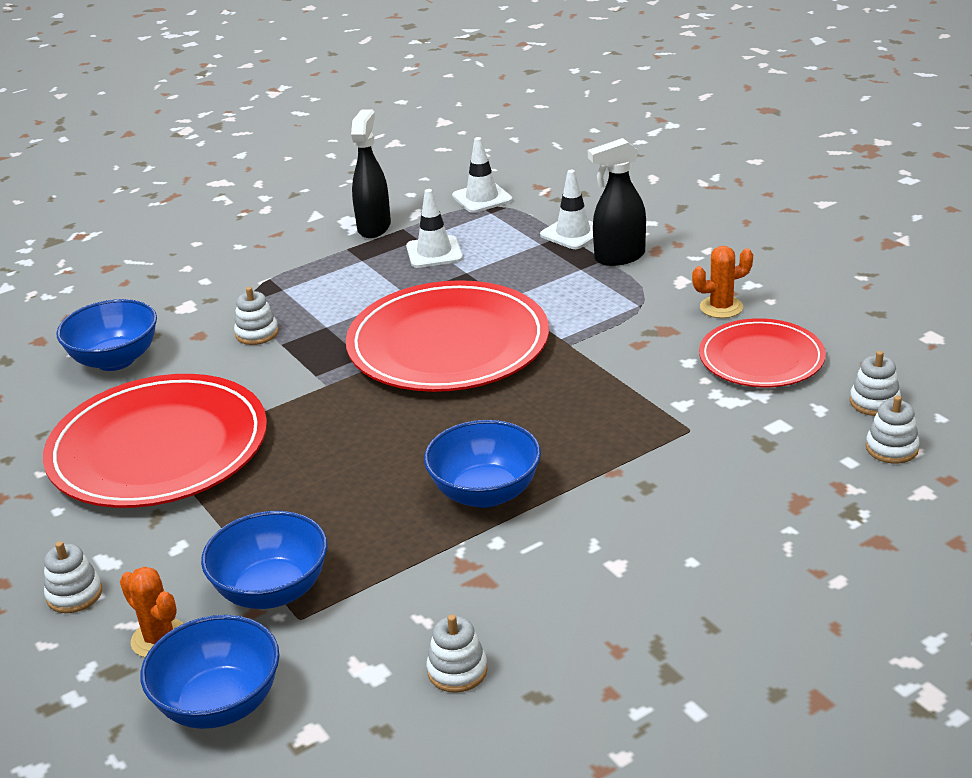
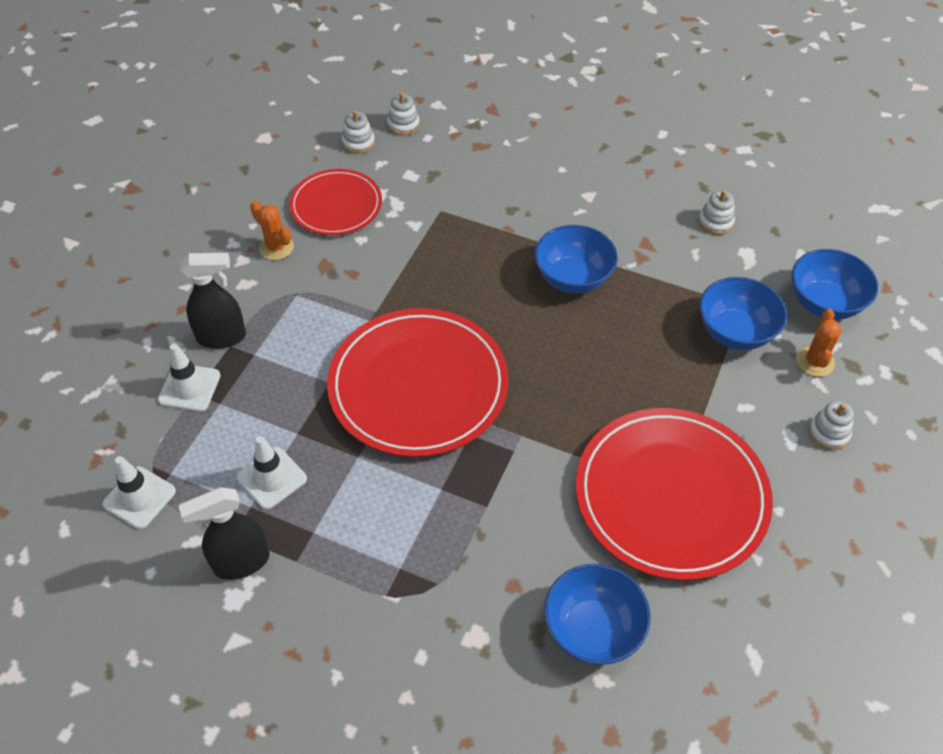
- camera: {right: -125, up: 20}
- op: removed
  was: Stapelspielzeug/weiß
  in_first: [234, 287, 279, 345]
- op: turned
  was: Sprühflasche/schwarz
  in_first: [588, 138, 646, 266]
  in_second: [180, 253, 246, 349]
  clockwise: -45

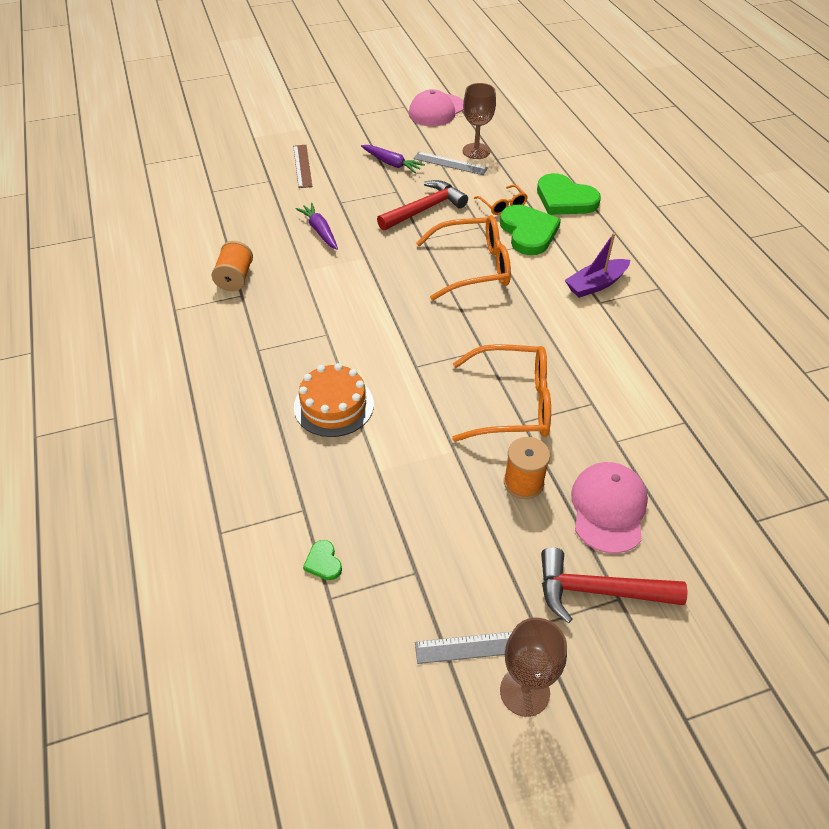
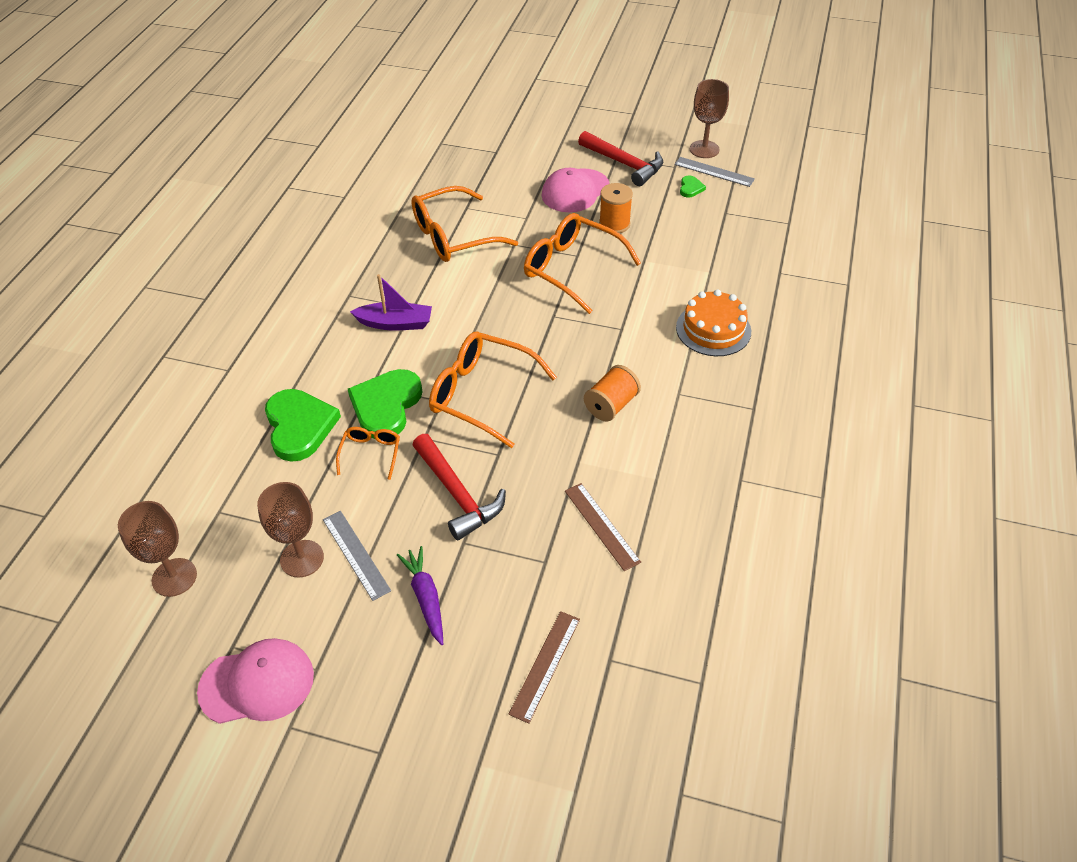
- camera: {right: -145, up: 0}
- op: added
  now: Kelch/braun
  in_second: [118, 501, 197, 597]
- op: added
  now: Brille/orange
  in_second: [411, 186, 518, 262]
- op: moved
  was: Garnrolle/orange
  in_first: [212, 241, 253, 291]
  in_second: [584, 365, 641, 422]
- op: moved
  was: Herz/grün
  in_first: [303, 540, 342, 580]
  in_second: [680, 175, 706, 198]
- op: replaced
  was: Karotte/lila
  now: Lineal/braun
  in_first: [295, 203, 338, 250]
  in_second: [565, 483, 641, 571]
- op: turned
  was: Hammer/rot
  in_first: [377, 180, 468, 231]
  in_second: [412, 434, 506, 540]
  clockwise: -120

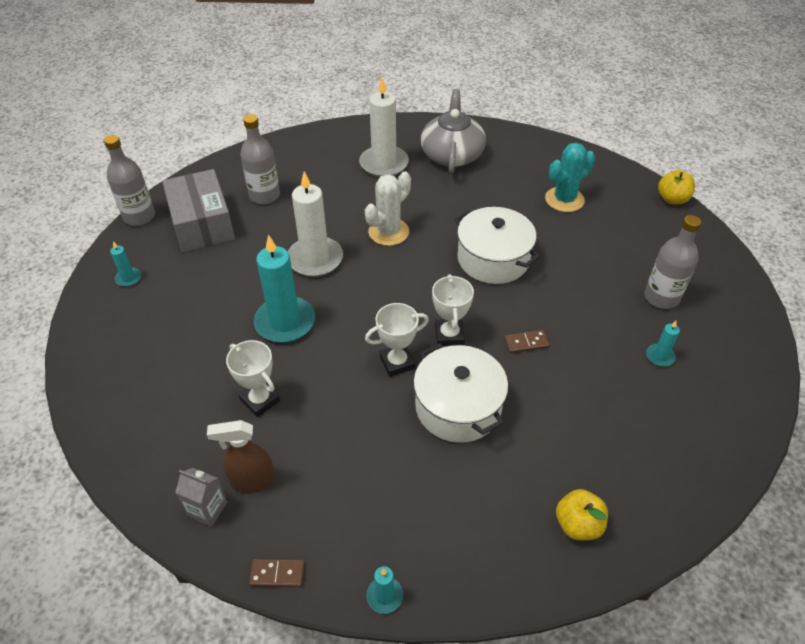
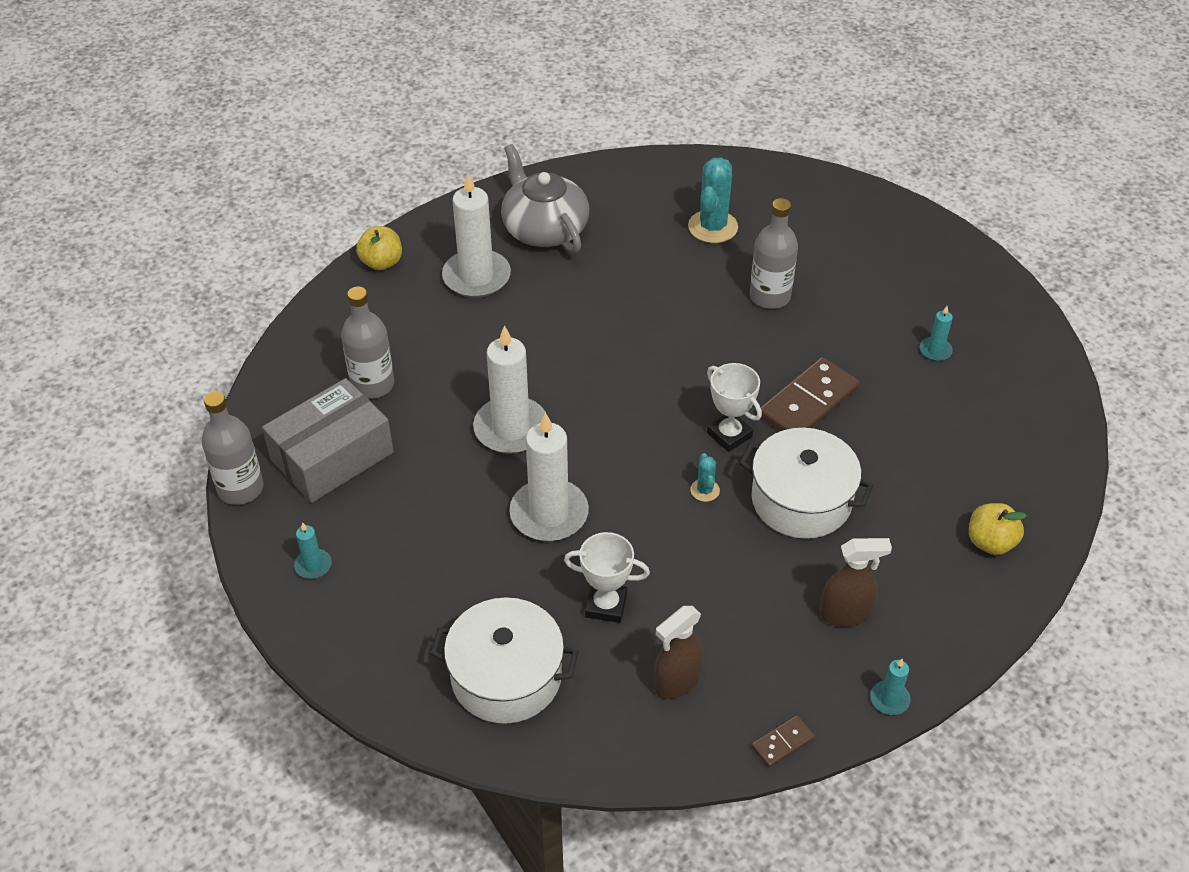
- camera: {right: -35, up: 0}
- op: removed
  was: Getränkekarton/grau
  in_first: [175, 468, 227, 527]
- op: removed
  was: Kaktus/weiß
  in_first: [365, 171, 411, 246]
- op: added
  now: Sprühflasche/braun
  in_second: [820, 538, 892, 627]
- op: moved
  was: Kochtopf/weiß
  in_first: [454, 207, 540, 284]
  in_second: [430, 597, 579, 724]
- op: moved
  was: Flasche/grau
  in_first: [644, 215, 702, 309]
  in_second: [750, 198, 798, 309]
- op: moved
  was: Apfel/gelb
  in_first: [658, 170, 695, 205]
  in_second: [356, 226, 402, 270]
- op: replaced
  was: Pokal/weiß
  now: Kaktus/türkis
  in_first: [365, 303, 429, 377]
  in_second: [690, 453, 720, 502]
- op: recoloured
  was: Kerze/türkis
  now: Kerze/weiß
  in_first: [254, 234, 315, 343]
  in_second: [509, 412, 589, 541]
- op: turned
  was: Schachtel/grau
  in_first: [162, 169, 235, 252]
  in_second: [262, 378, 394, 503]
  clockwise: -75
- op: resized
  was: Dominostein/braun
  in_first: [504, 330, 550, 353]
  in_second: [760, 357, 860, 431]
  ratio: 2.06

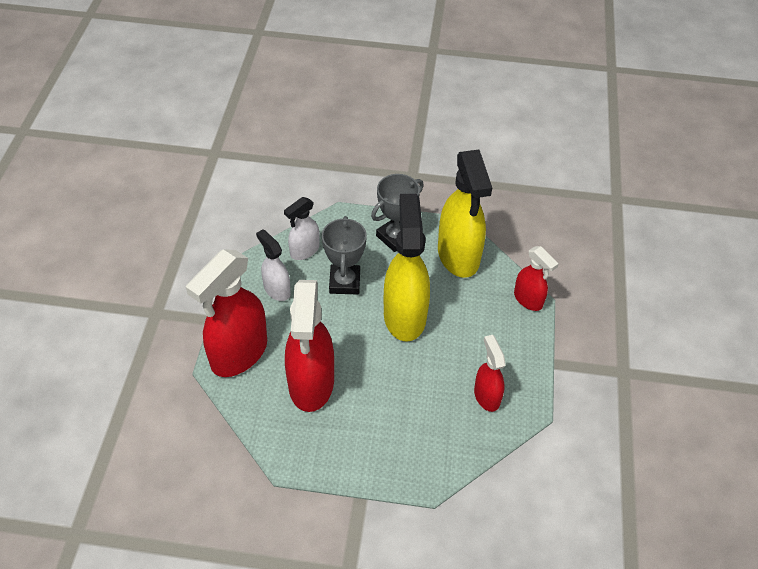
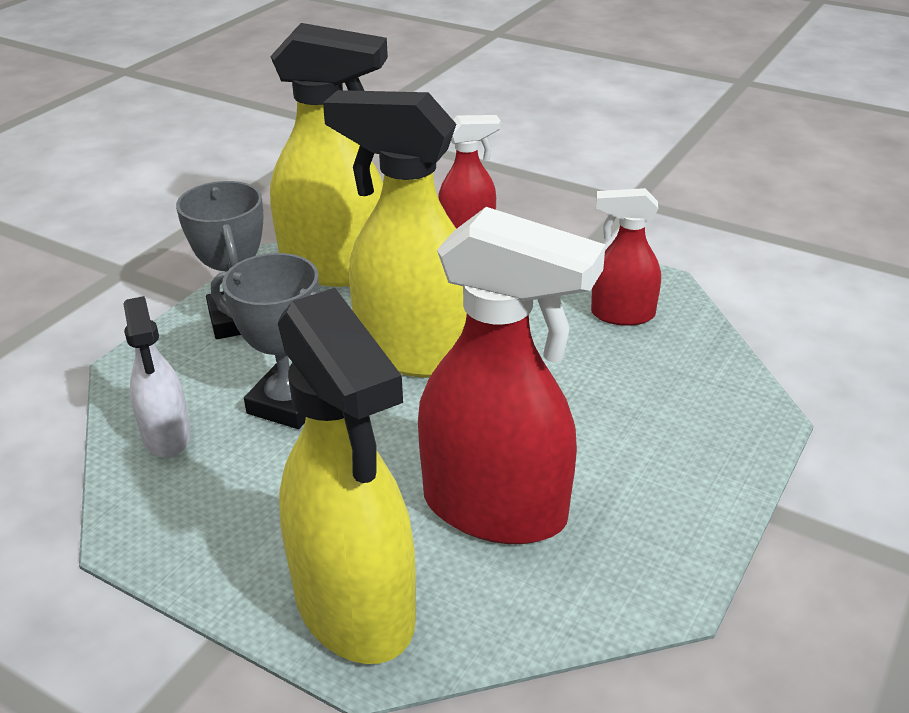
- camera: {right: -65, up: -15}
- op: removed
  was: Sprühflasche/weiß
  in_first: [256, 229, 291, 301]
- op: recoloured
  was: Sprühflasche/rot
  now: Sprühflasche/gelb
  in_first: [186, 249, 267, 377]
  in_second: [278, 288, 416, 664]

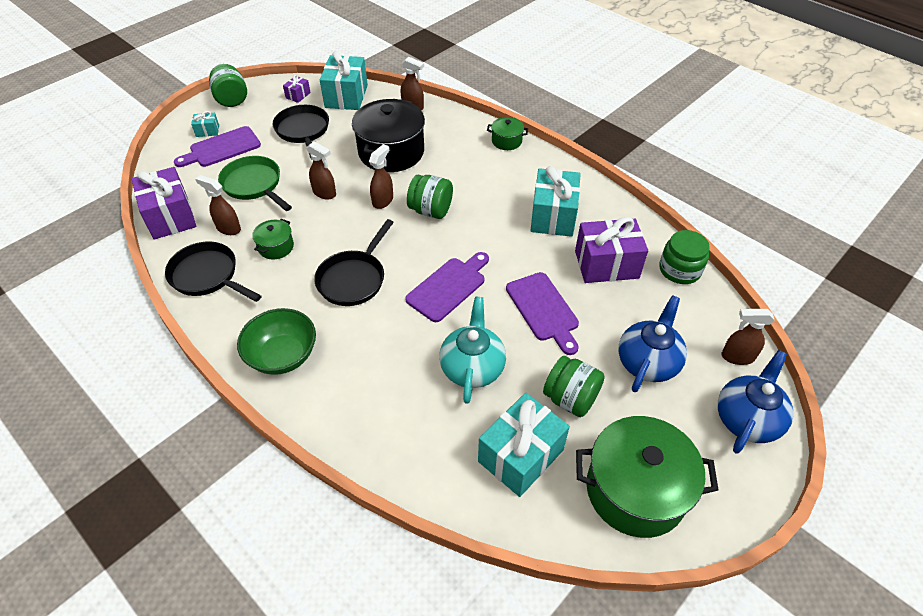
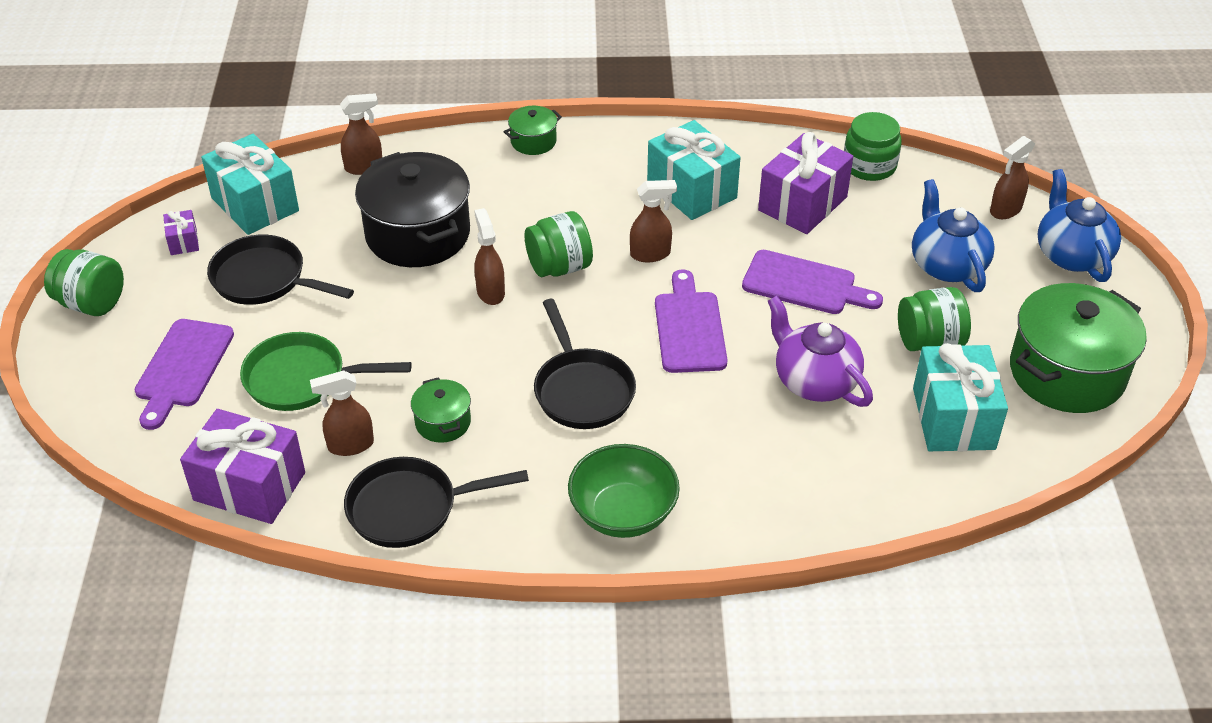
- camera: {right: -45, up: -5}
- op: removed
  was: Geschenk/türkis
  in_first: [191, 111, 219, 137]
- op: moved
  was: Sprühflasche/braun
  in_first: [306, 141, 336, 200]
  in_second: [630, 180, 677, 262]
- op: recoloured
  was: Teekanne/türkis
  now: Teekanne/lila
  in_first: [439, 297, 506, 404]
  in_second: [768, 296, 873, 407]

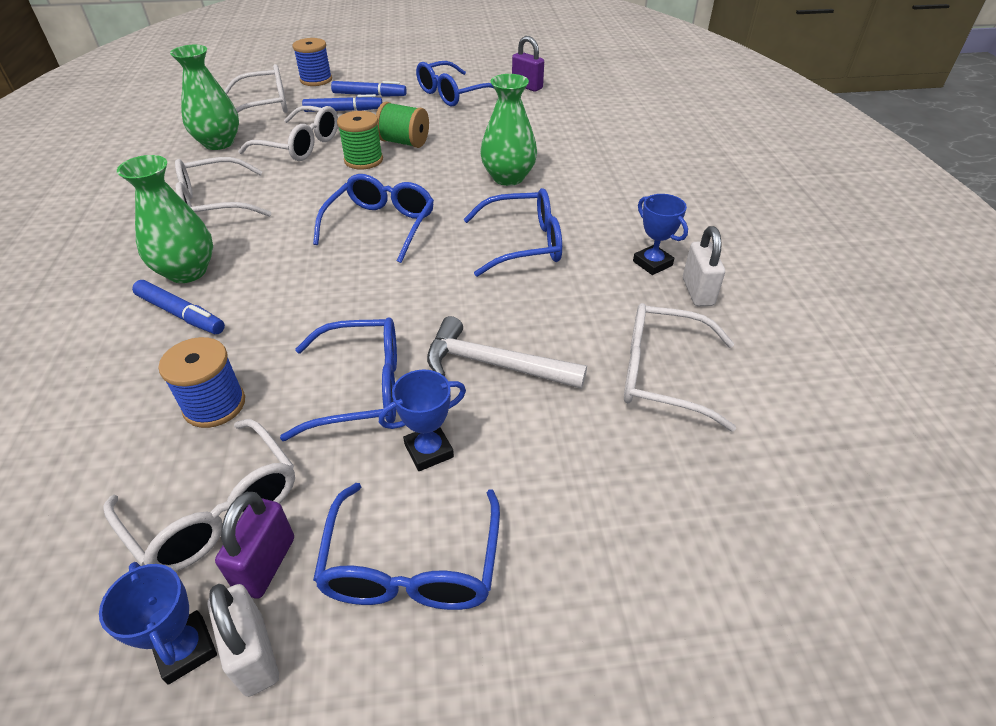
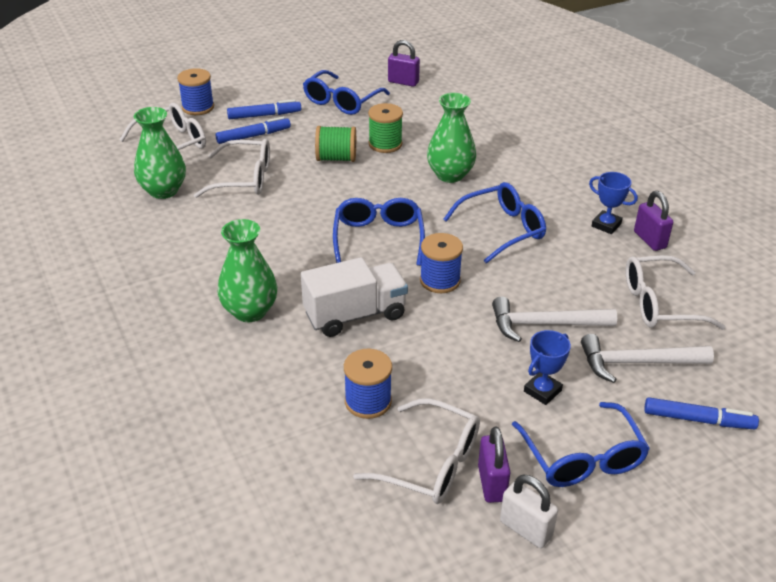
- camera: {right: -20, up: -5}
- op: removed
  was: Pokal/blau
  in_first: [99, 562, 217, 685]
- op: removed
  was: Brille/weiß
  in_first: [175, 157, 271, 217]
- op: removed
  was: Brille/blau
  in_first: [280, 317, 397, 441]
- op: added
  now: Lastwagen/weiß
  in_second: [301, 257, 408, 337]
- op: added
  now: Garnrolle/blau
  in_second: [420, 233, 463, 293]
- op: added
  now: Hammer/weiß
  in_second: [581, 334, 714, 383]
- op: moved
  was: Filzstift/blau
  in_first: [132, 280, 225, 334]
  in_second: [644, 397, 759, 429]
- op: moved
  was: Garnrolle/grün
  in_first: [337, 111, 383, 170]
  in_second: [368, 103, 403, 153]
- op: recoloured
  was: Vorhängeschloss/weiß
  now: Vorhängeschloss/lila
  in_first: [683, 226, 725, 306]
  in_second: [634, 191, 673, 251]

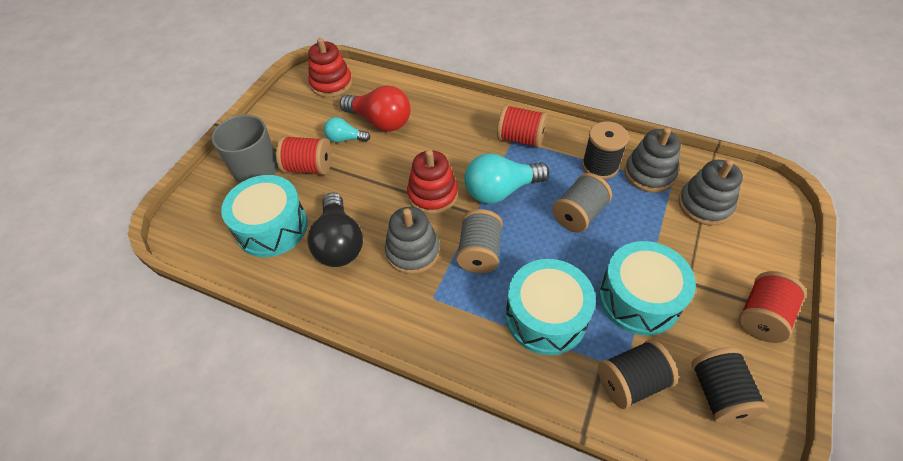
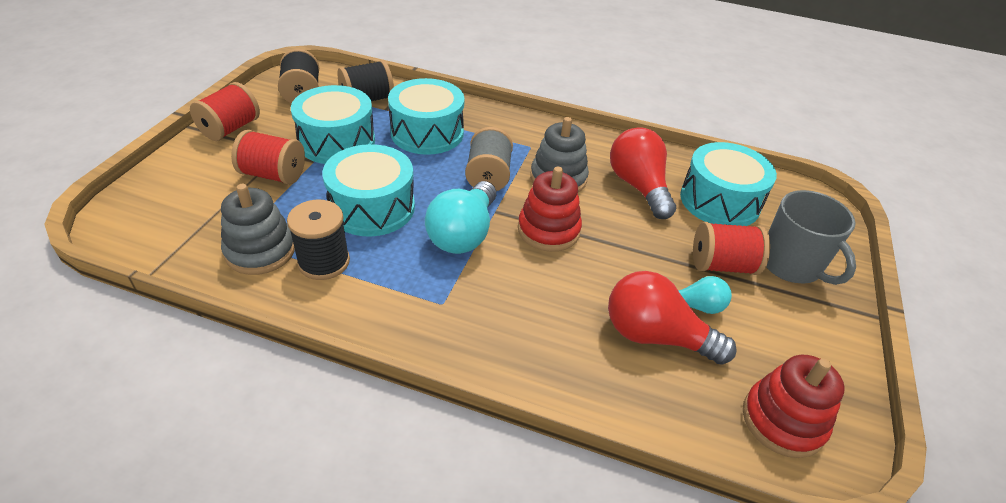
- camera: {right: 170, up: -10}
- op: removed
  was: Stapelspielzeug/grau
  in_first: [678, 159, 743, 226]
- op: moved
  was: Garnrolle/rot
  in_first: [497, 104, 547, 148]
  in_second: [231, 130, 305, 185]
- op: replaced
  was: Garnrolle/grau
  now: Trommel/türkis
  in_first: [552, 173, 612, 233]
  in_second: [323, 144, 415, 237]
- op: recoloured
  was: Glühbirne/schwarz
  now: Glühbirne/rot
  in_first: [307, 193, 363, 267]
  in_second: [610, 127, 676, 219]
- op: turned
  was: Glühbirne/türkis
  in_first: [465, 153, 550, 204]
  in_second: [425, 181, 496, 254]
  clockwise: 135

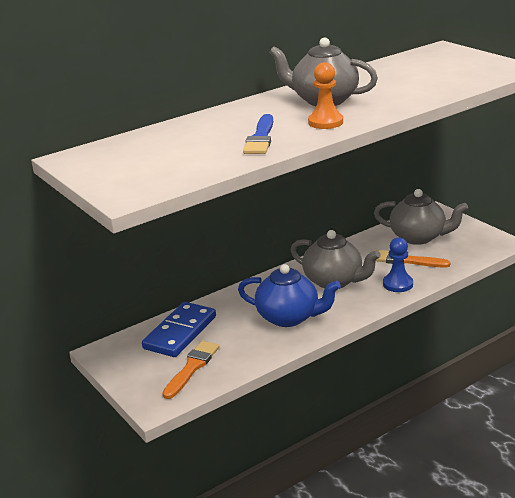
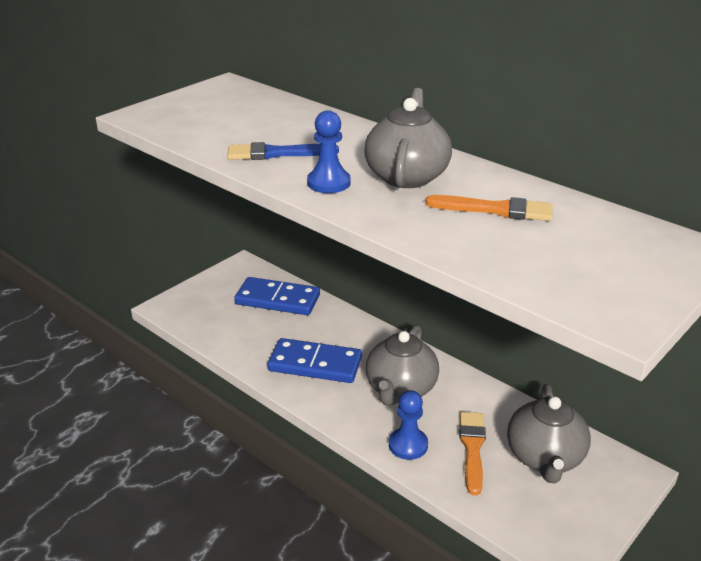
- camera: {right: 75, up: 5}
- op: moved
  was: Pinsel/orange
  in_first: [163, 341, 219, 399]
  in_second: [425, 195, 553, 221]
- op: replaced
  was: Teekanne/blau
  now: Dominostein/blau
  in_first: [238, 264, 341, 327]
  in_second: [268, 338, 362, 383]
- op: recoloured
  was: Bauer/orange
  now: Bauer/blau
  in_first: [308, 62, 343, 129]
  in_second: [307, 110, 351, 193]

